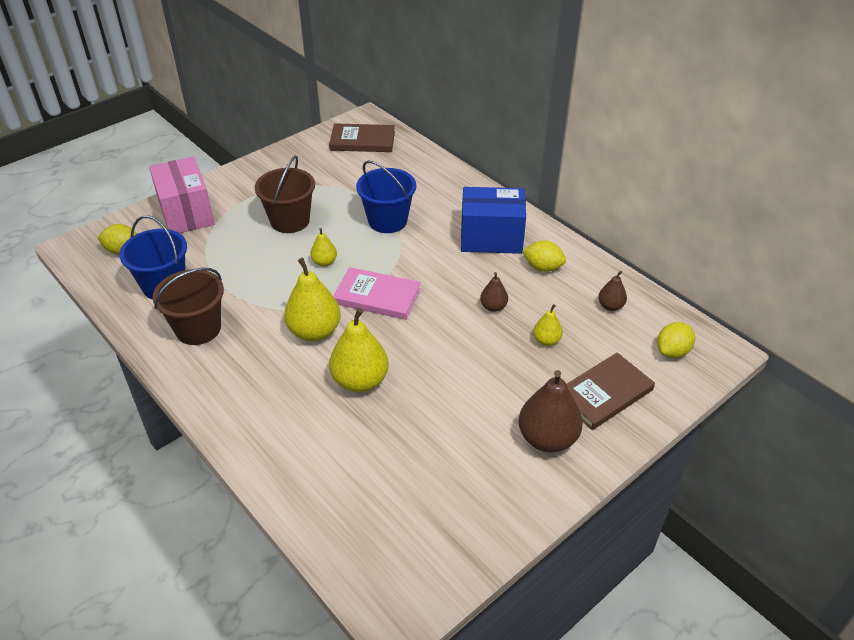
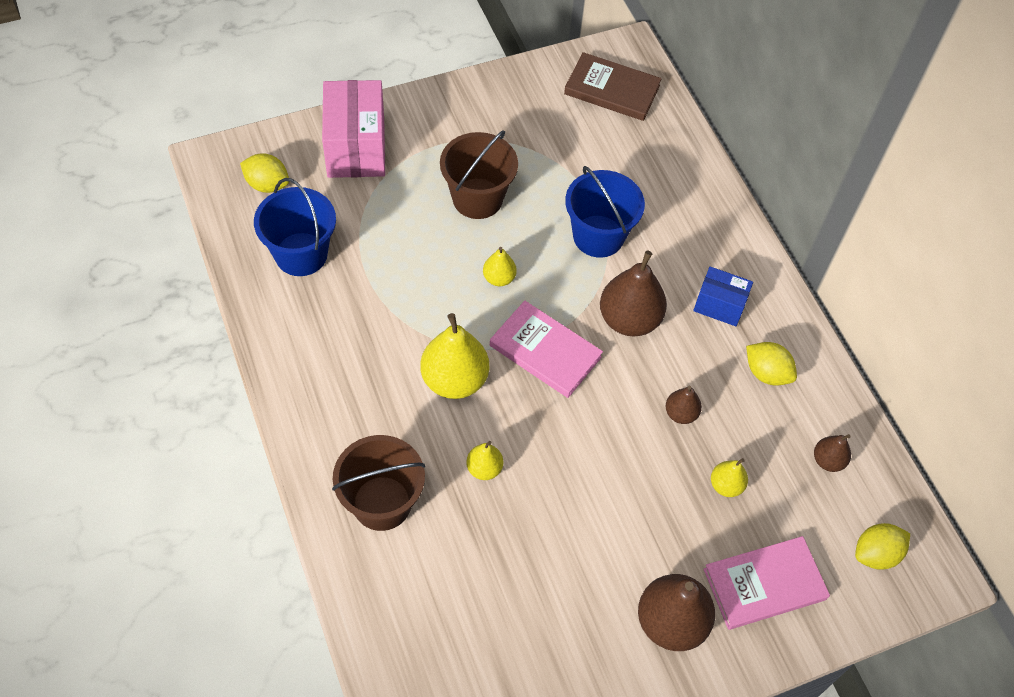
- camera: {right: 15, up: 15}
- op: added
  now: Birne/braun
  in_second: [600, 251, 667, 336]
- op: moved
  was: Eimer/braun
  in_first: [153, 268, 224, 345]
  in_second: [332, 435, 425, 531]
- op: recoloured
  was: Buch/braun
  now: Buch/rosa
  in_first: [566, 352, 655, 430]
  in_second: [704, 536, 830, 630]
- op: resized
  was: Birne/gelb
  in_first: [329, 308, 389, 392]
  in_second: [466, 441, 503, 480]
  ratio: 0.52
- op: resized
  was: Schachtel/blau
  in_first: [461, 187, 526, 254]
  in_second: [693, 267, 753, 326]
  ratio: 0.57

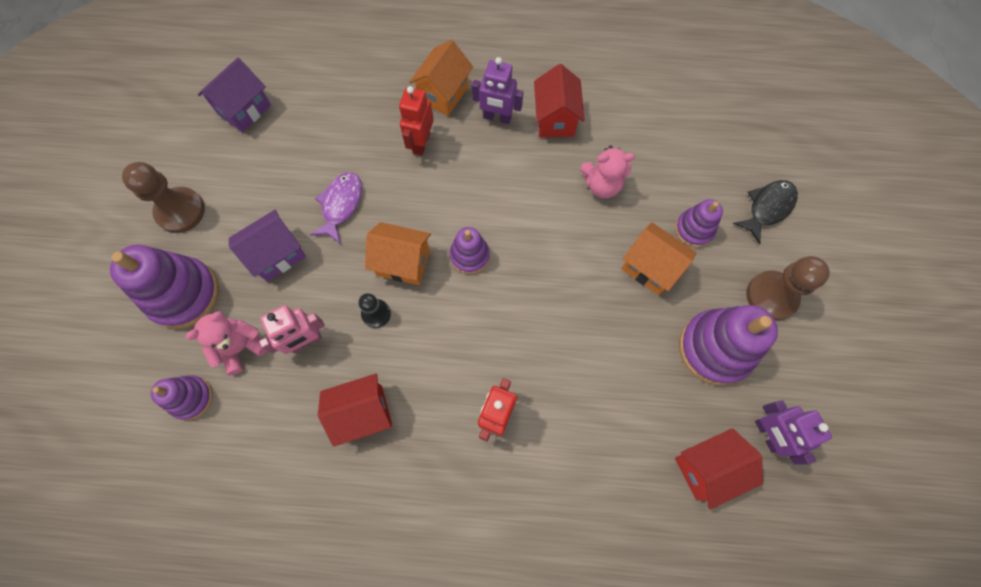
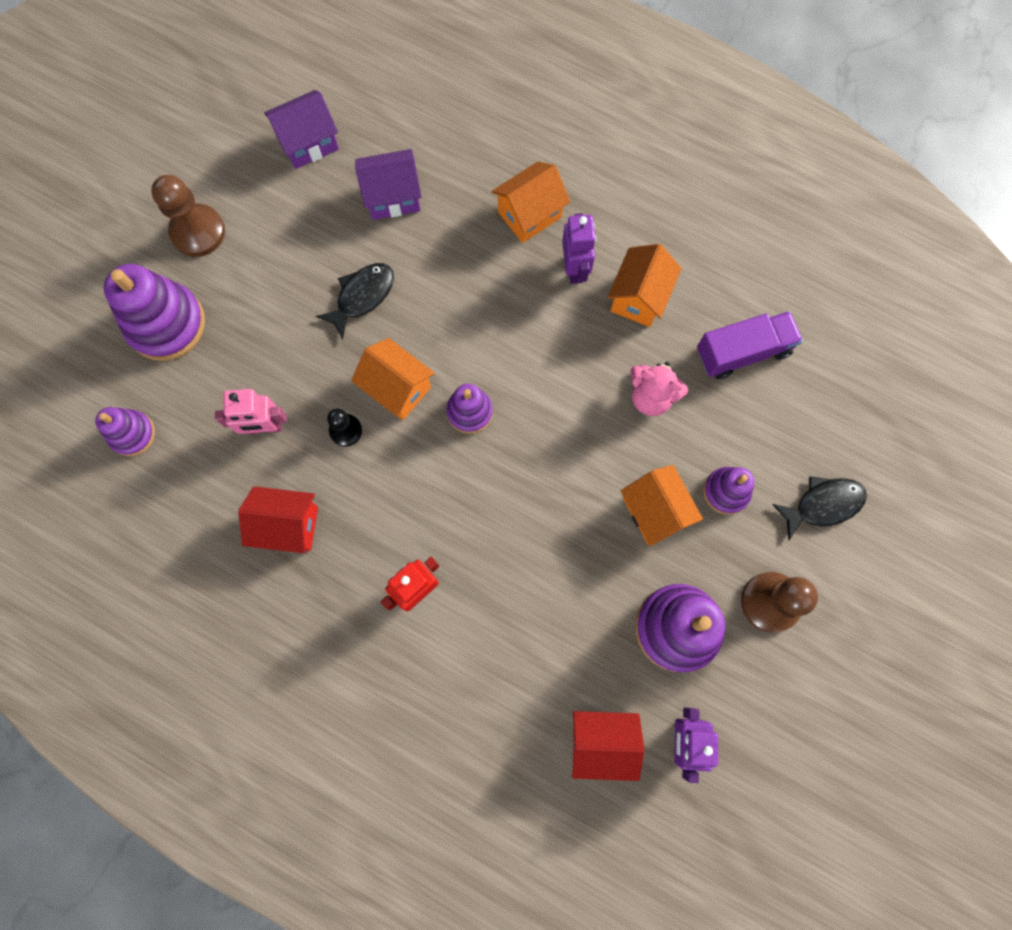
- camera: {right: 25, up: 5}
- op: removed
  was: Teddybär/rosa
  in_first: [185, 311, 267, 375]
- op: removed
  was: Roboter/rot
  in_first: [399, 86, 434, 156]
- op: added
  now: Lastwagen/lila
  in_second: [697, 311, 803, 379]
- op: moved
  was: Haus/lila
  in_first: [229, 210, 306, 282]
  in_second: [355, 149, 422, 220]
- op: recoloured
  was: Fisch/lila
  now: Fisch/schwarz
  in_first: [310, 172, 362, 244]
  in_second: [316, 263, 394, 340]
- op: recoloured
  was: Haus/rot
  now: Haus/orange
  in_first: [534, 64, 585, 138]
  in_second: [608, 244, 682, 327]
- op: turned
  was: Roboter/lila
  in_first: [472, 57, 523, 124]
  in_second: [562, 213, 596, 284]
  clockwise: -135

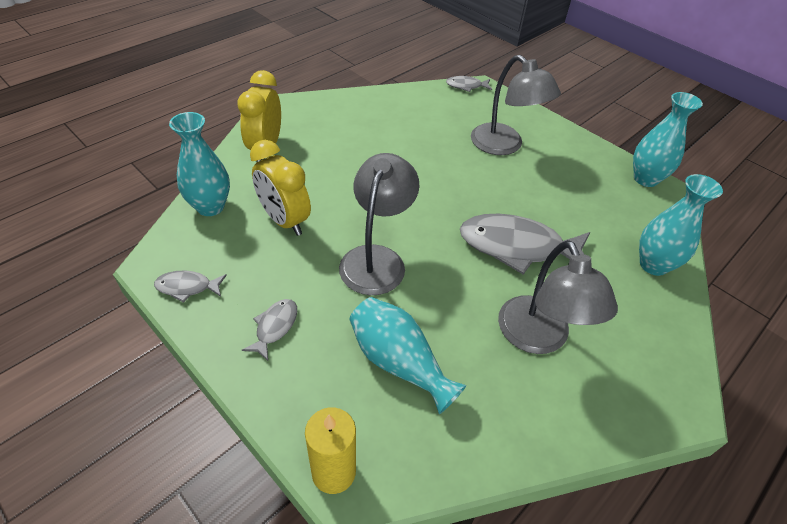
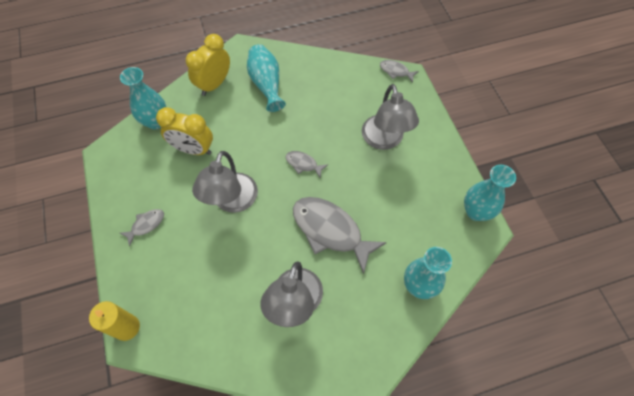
- camera: {right: 30, up: 15}
- op: moved
  was: Fisch/grau
  in_first: [154, 271, 227, 303]
  in_second: [286, 151, 328, 178]
- op: moved
  was: Vase/türkis
  in_first: [349, 297, 466, 414]
  in_second: [247, 44, 286, 112]
- op: turned
  was: Wecker/gelb
  in_first: [250, 140, 311, 236]
  in_second: [156, 107, 213, 155]
  clockwise: -60
- op: turned
  was: Lampe/grau
  in_first: [339, 153, 419, 295]
  in_second: [192, 151, 258, 213]
  clockwise: 150

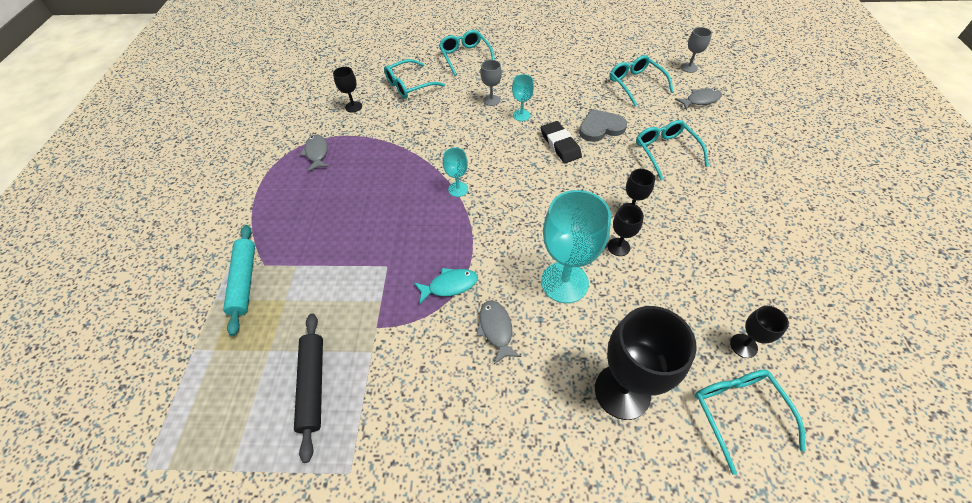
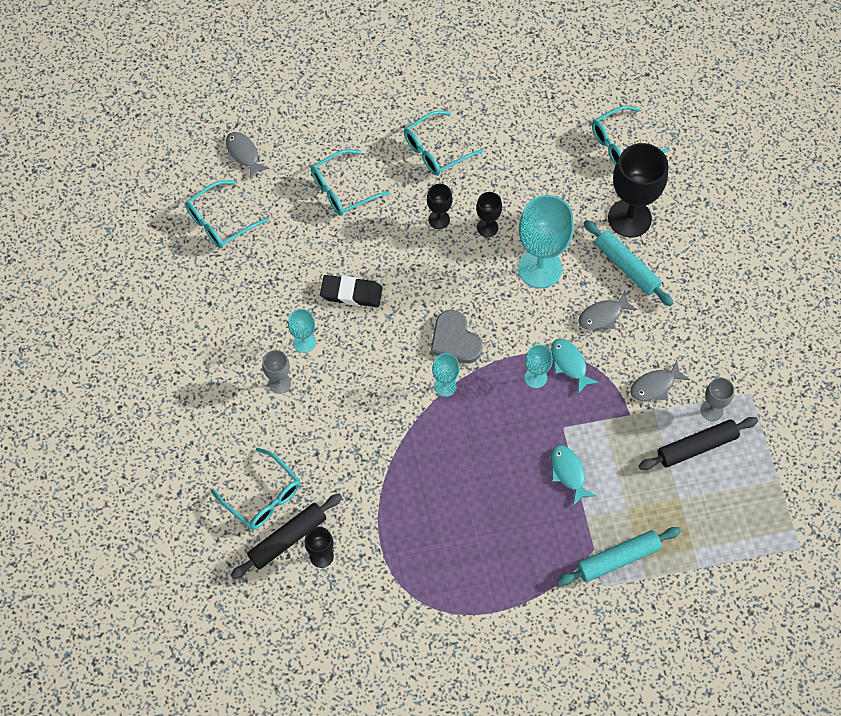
- camera: {right: -105, up: 10}
- op: removed
  was: Kelch/schwarz
  in_first: [730, 306, 789, 358]
- op: added
  now: Nudelholz/schwarz
  in_second: [231, 494, 342, 579]
- op: added
  now: Kelch/türkis
  in_second: [525, 344, 553, 388]
- op: added
  now: Fisch/türkis
  in_second: [551, 445, 596, 506]
- op: added
  now: Nudelholz/türkis
  in_second: [584, 220, 673, 306]
- op: moved
  was: Fisch/grau
  in_first: [300, 134, 329, 171]
  in_second: [630, 361, 690, 401]
- op: moved
  was: Brille/türkis
  in_first: [439, 30, 495, 76]
  in_second: [404, 110, 483, 175]
- op: moved
  was: Herz/grau
  in_first: [579, 109, 627, 142]
  in_second: [431, 310, 483, 364]
- op: moved
  was: Kelch/grau
  in_first: [681, 27, 712, 73]
  in_second: [700, 378, 734, 421]
- op: turned
  was: Radiergummi/schwarz
  in_first: [541, 121, 582, 163]
  in_second: [320, 275, 382, 307]
  clockwise: 45

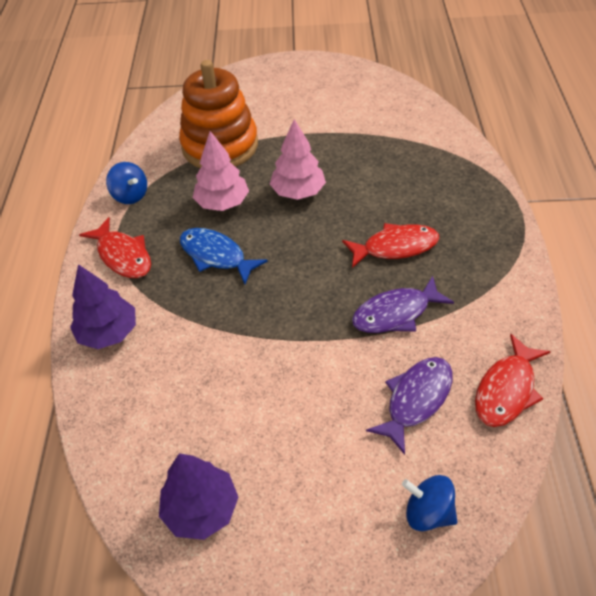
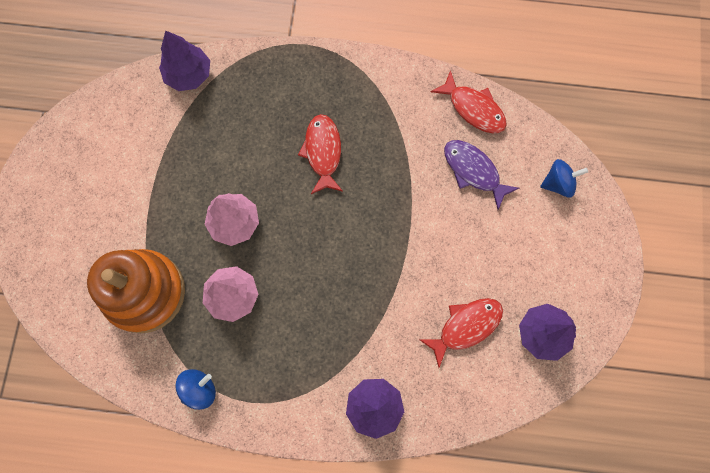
- camera: {right: -85, up: 25}
- op: removed
  was: Fisch/blau
  in_first: [180, 228, 268, 284]
- op: removed
  was: Fisch/lila
  in_first: [352, 276, 454, 333]
- op: added
  now: Baum/lila
  in_second: [159, 31, 210, 91]
- op: moved
  was: Fisch/rot
  in_first: [79, 217, 151, 278]
  in_second: [419, 298, 503, 367]
- op: turned
  was: Kreisel/blau
  in_first: [402, 475, 457, 531]
  in_second: [540, 159, 588, 198]
  clockwise: -135

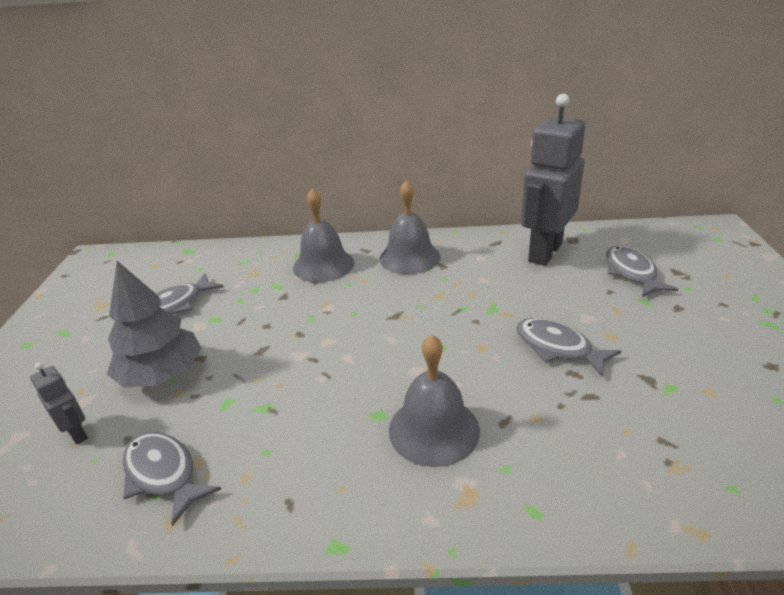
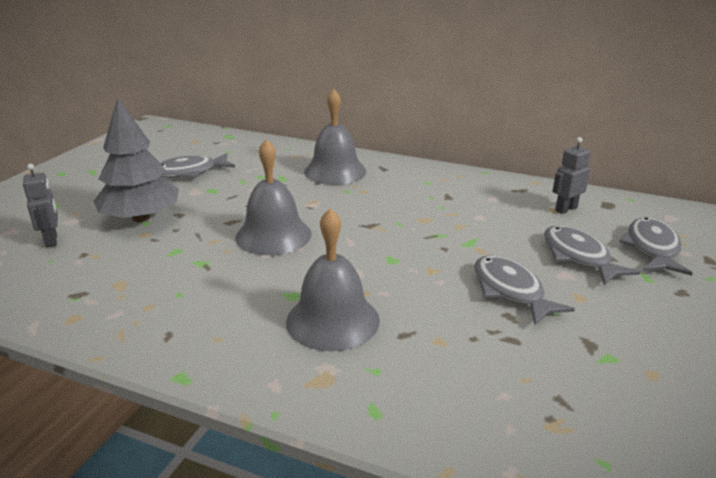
- camera: {right: 20, up: -5}
- op: moved
  was: Fisch/grau
  in_first: [122, 432, 221, 526]
  in_second: [544, 225, 640, 285]
- op: moved
  was: Glocke/grau
  in_first: [379, 181, 441, 274]
  in_second: [235, 139, 312, 255]
- op: resized
  was: Roboter/grau
  in_first: [521, 94, 585, 266]
  in_second: [552, 137, 590, 214]
  ratio: 0.43

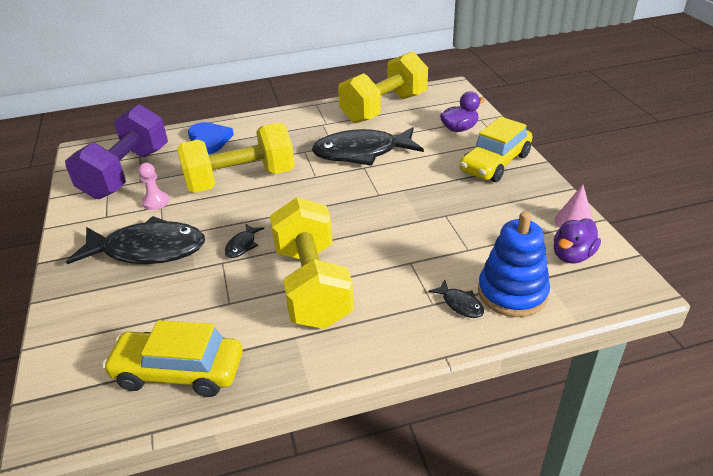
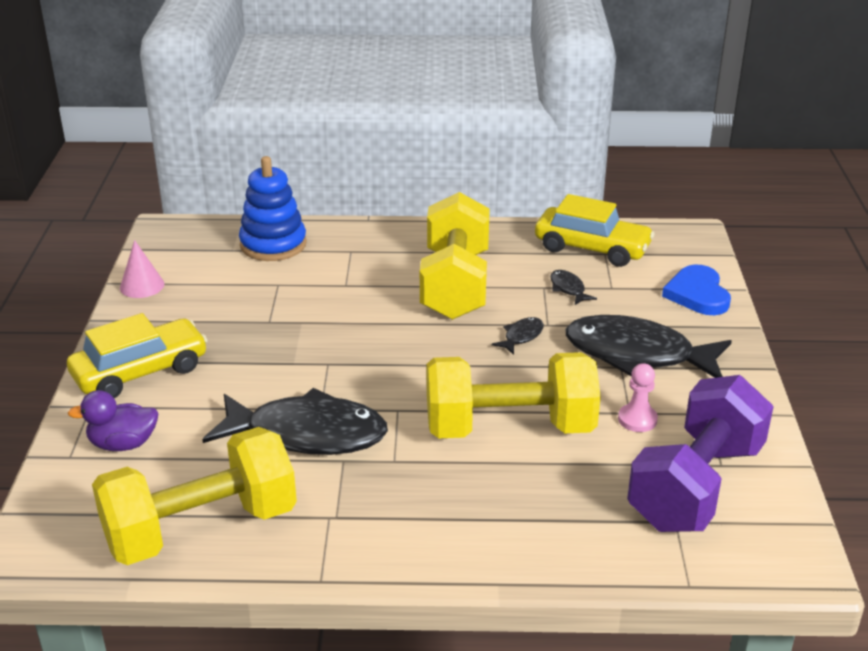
- camera: {right: -165, up: -5}
- op: removed
  was: Ente/lila
  in_first: [554, 219, 601, 263]
- op: moved
  was: Herz/blau
  in_first: [188, 122, 234, 154]
  in_second: [662, 264, 731, 315]
- op: moved
  was: Fisch/schwarz
  in_first: [428, 280, 484, 318]
  in_second: [551, 270, 597, 305]

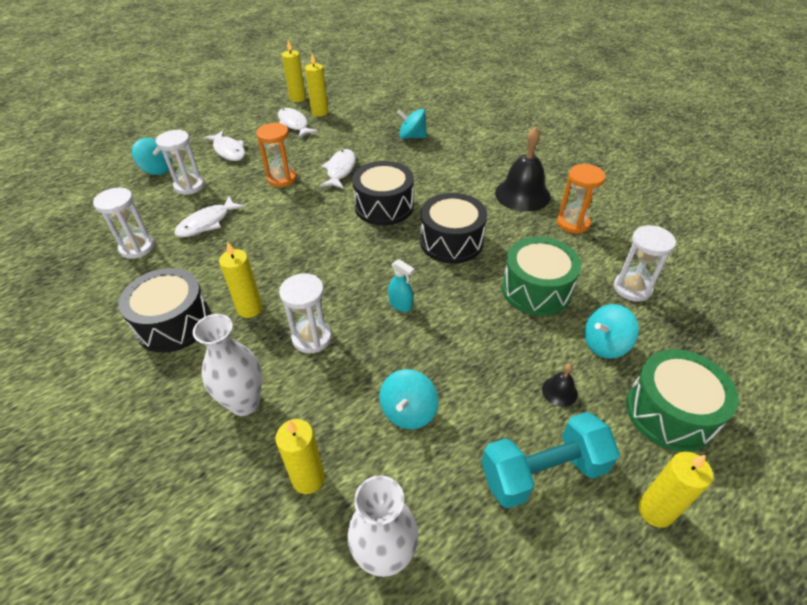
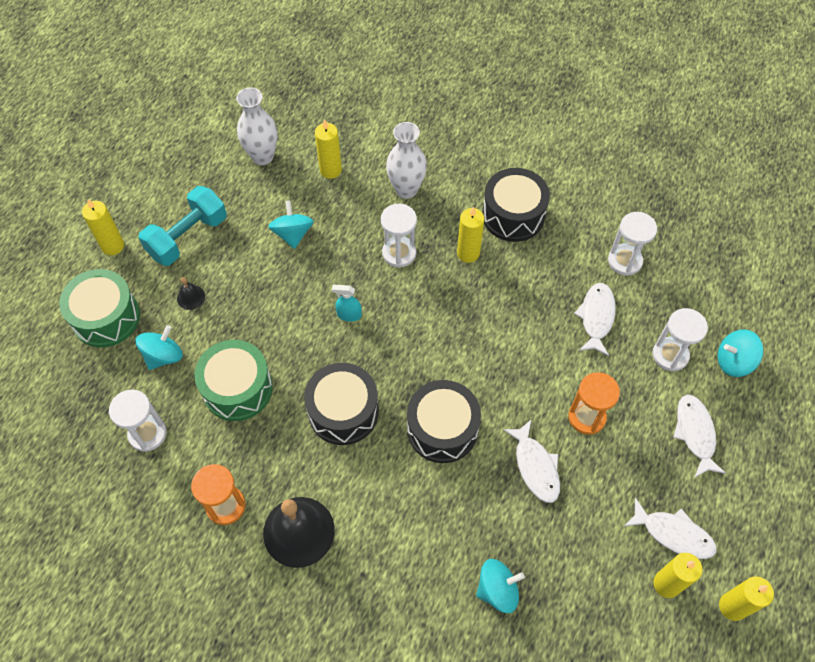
- camera: {right: 150, up: 15}
- op: turned
  was: Fisch/weiß
  in_first: [203, 130, 245, 161]
  in_second: [673, 395, 726, 478]
  clockwise: 60

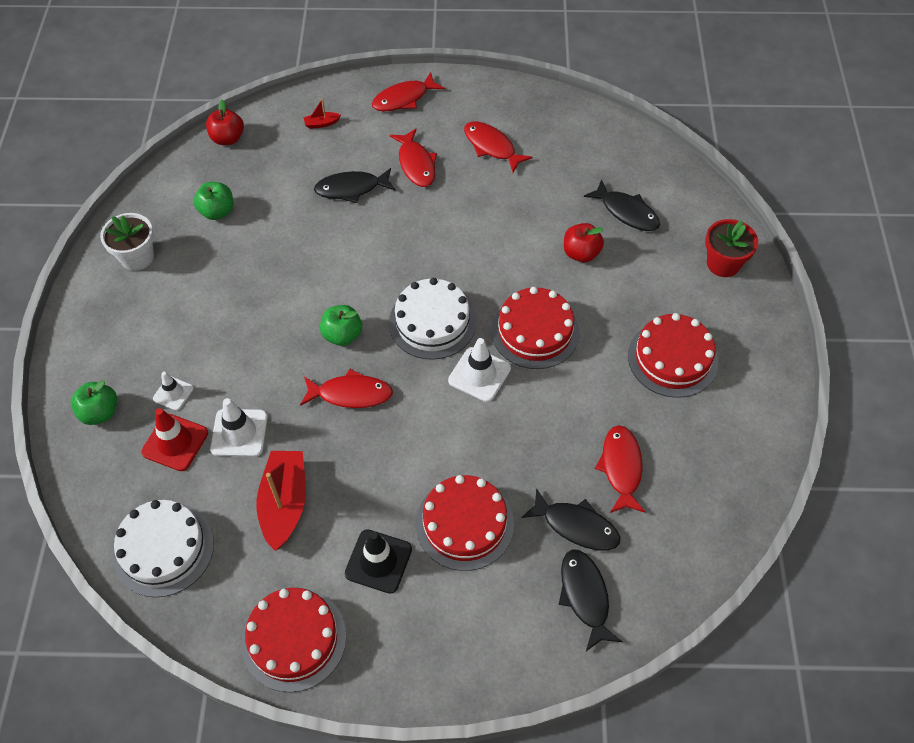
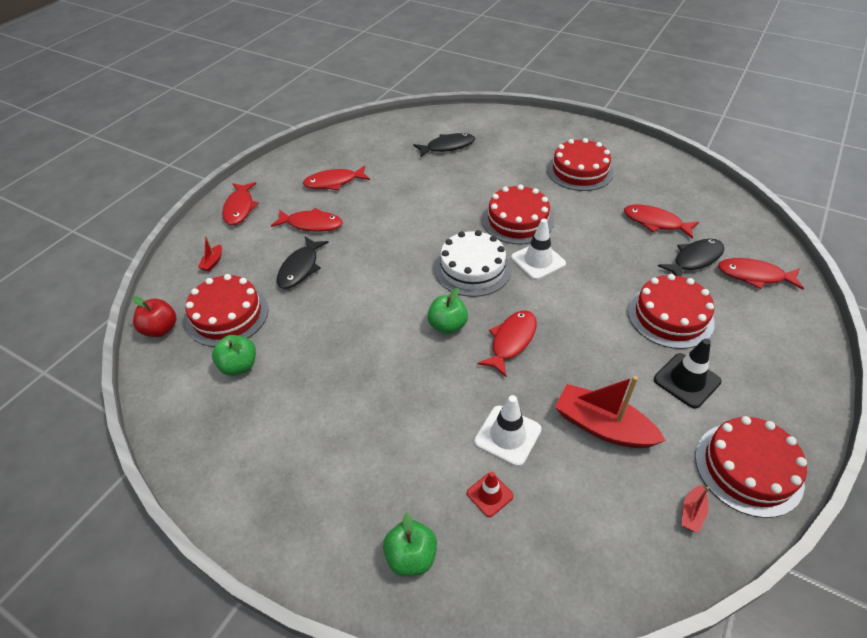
- camera: {right: -60, up: -10}
- op: removed
  was: Blumentopf/weiß
  in_first: [100, 213, 154, 271]
- op: removed
  was: Kuchen/weiß
  in_first: [113, 500, 214, 597]
- op: removed
  was: Leitkegel/weiß
  in_first: [153, 372, 194, 411]
- op: removed
  was: Apfel/rot
  in_first: [564, 223, 604, 262]
- op: removed
  was: Blumentopf/rot
  in_first: [705, 219, 758, 277]
- op: added
  now: Kuchen/rot
  in_second: [186, 274, 269, 347]
- op: added
  now: Boot/rot
  in_second: [682, 485, 709, 533]
- op: recoloured
  was: Fisch/schwarz
  now: Fisch/rot
  in_first: [558, 549, 622, 651]
  in_second: [718, 258, 804, 289]
- op: resized
  was: Leitkegel/rot
  in_first: [141, 408, 208, 471]
  in_second: [467, 472, 514, 517]
  ratio: 0.62

